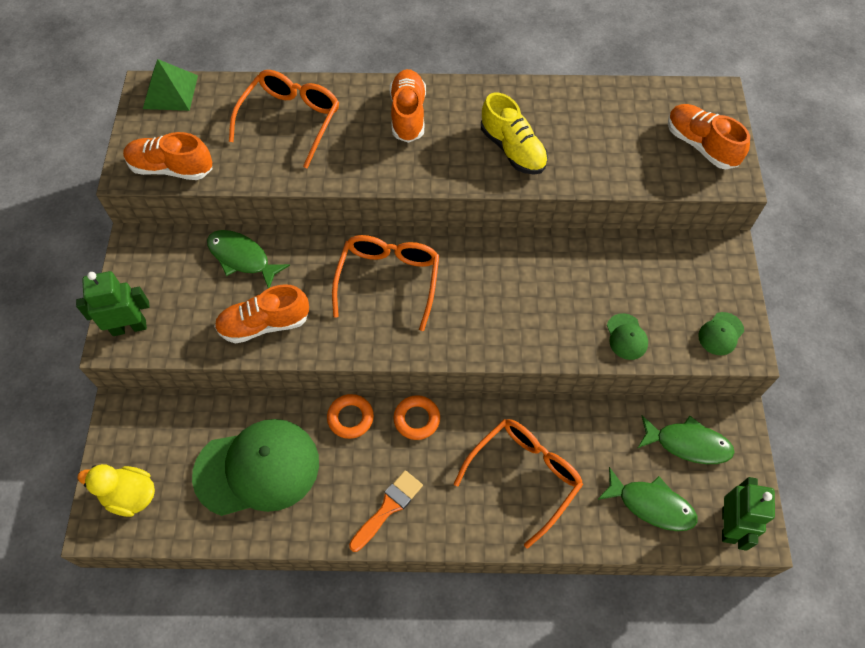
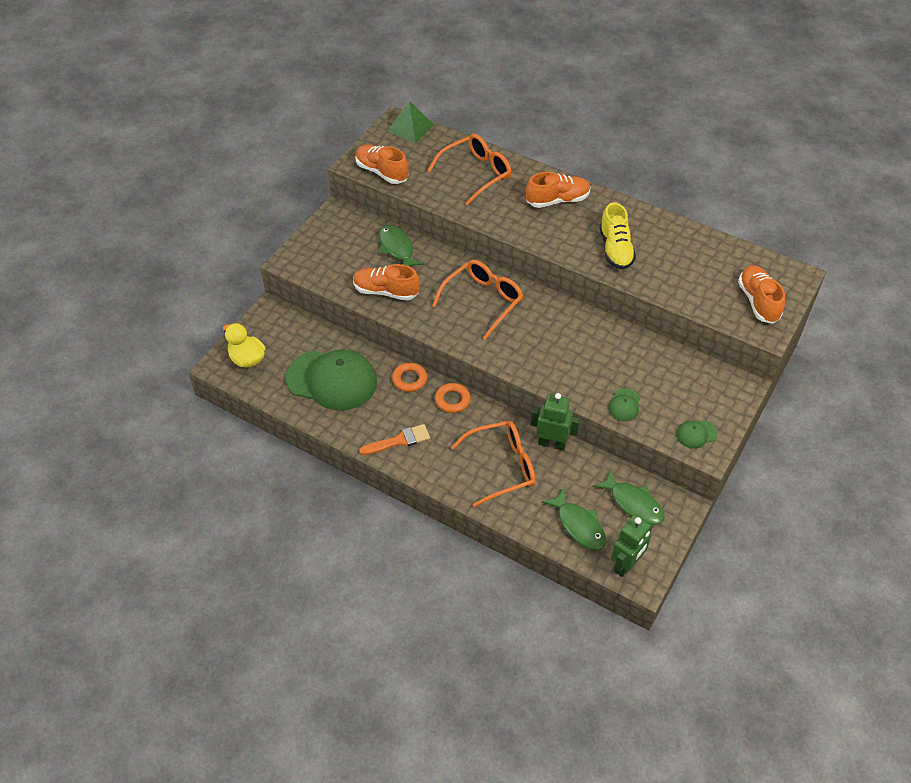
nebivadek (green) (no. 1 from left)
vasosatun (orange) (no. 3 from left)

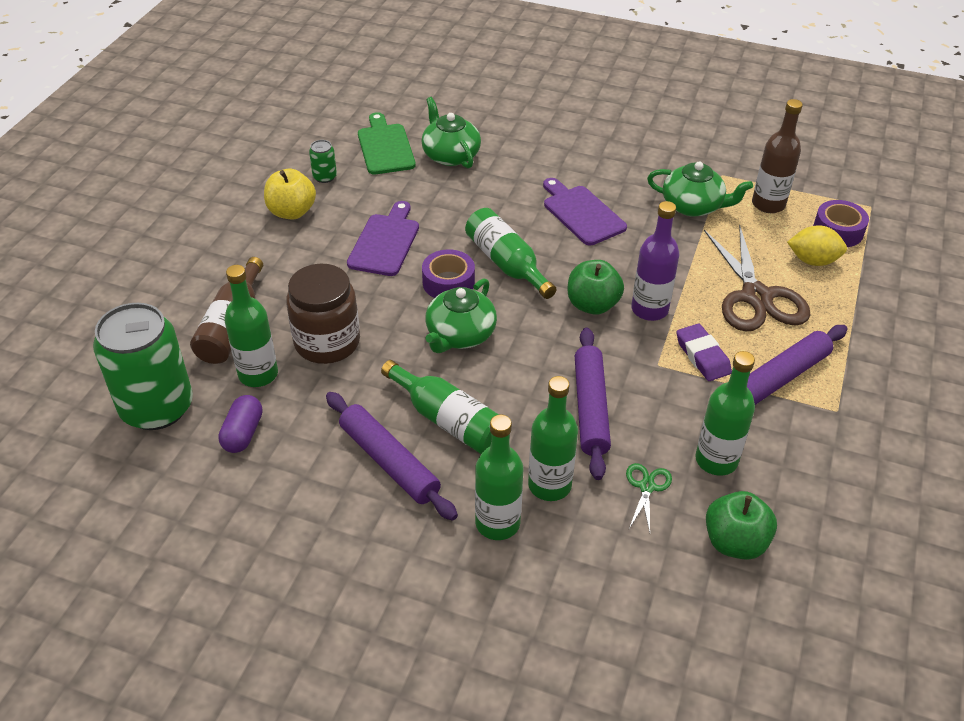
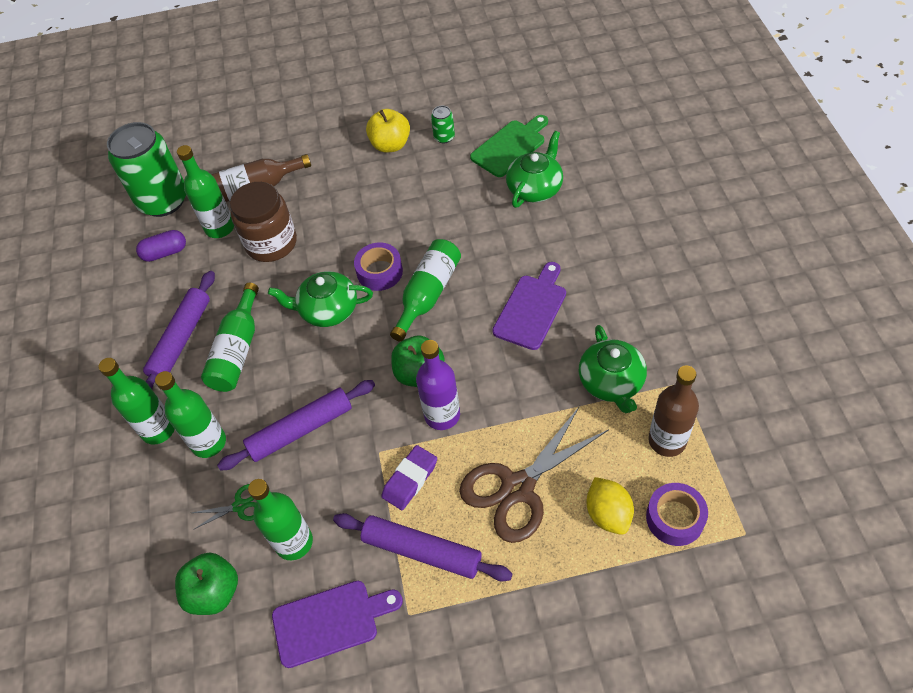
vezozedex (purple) (no. 1 from left)

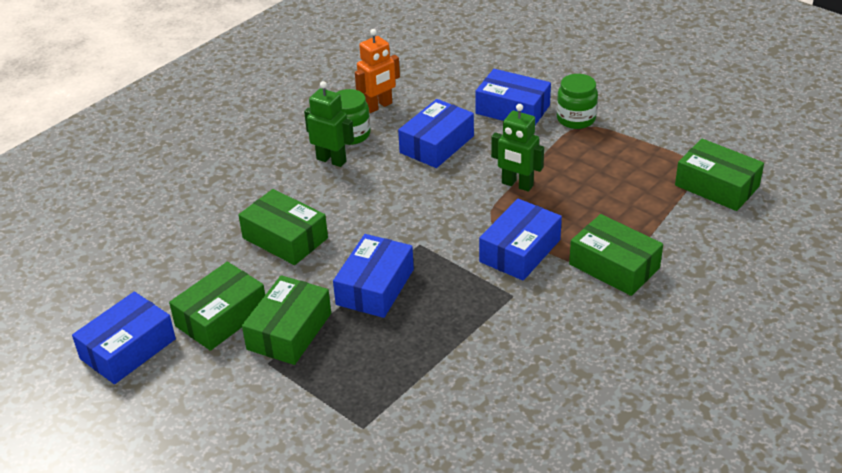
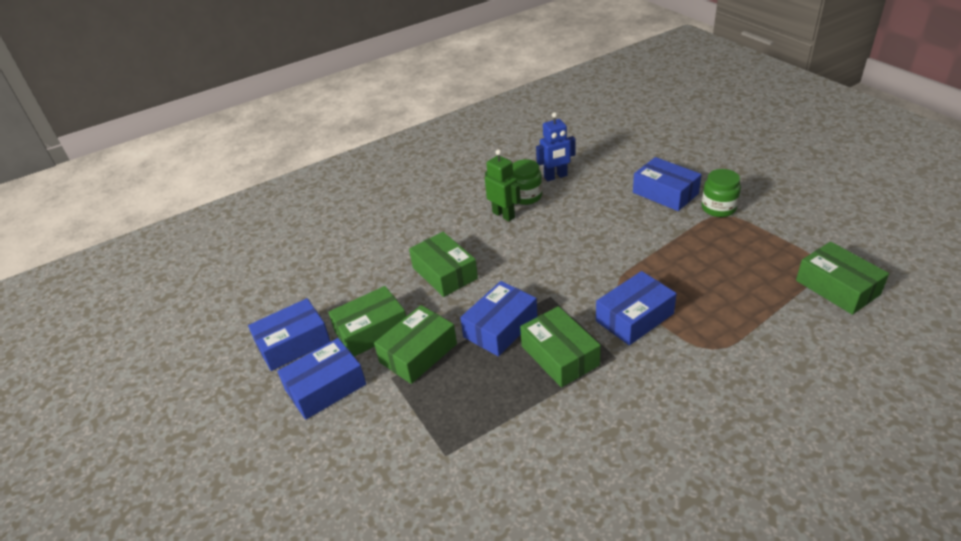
nebivadek (blue)
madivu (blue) (no. 2 from left)
nebivadek (green) (no. 2 from left in the first image)
madivu (green) (no. 4 from left)

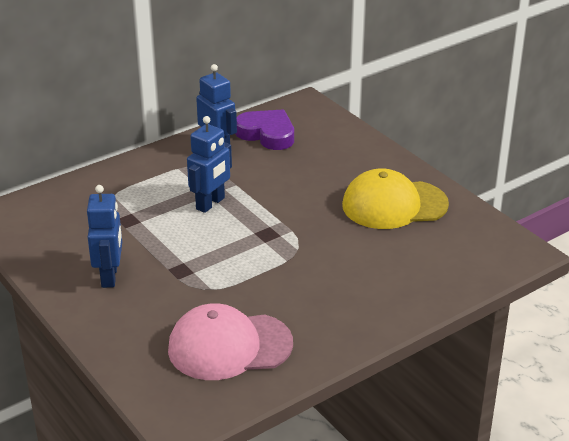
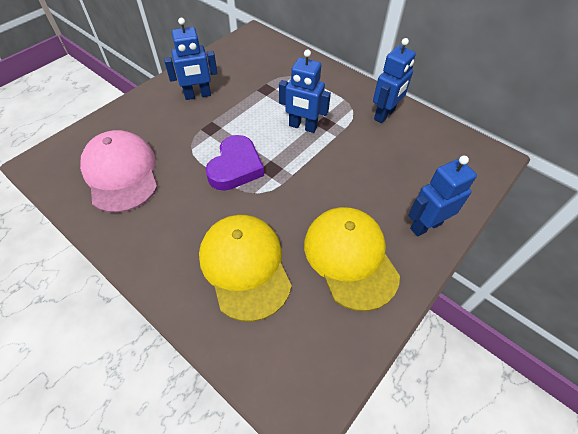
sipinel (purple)
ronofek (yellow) (no. 1 from left)
nebivadek (blue) (no. 4 from left)

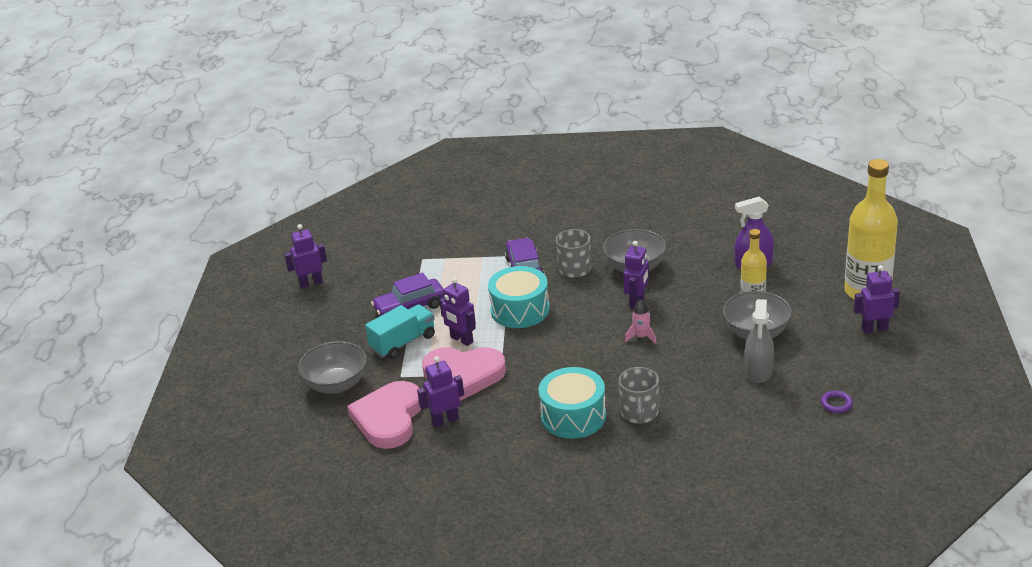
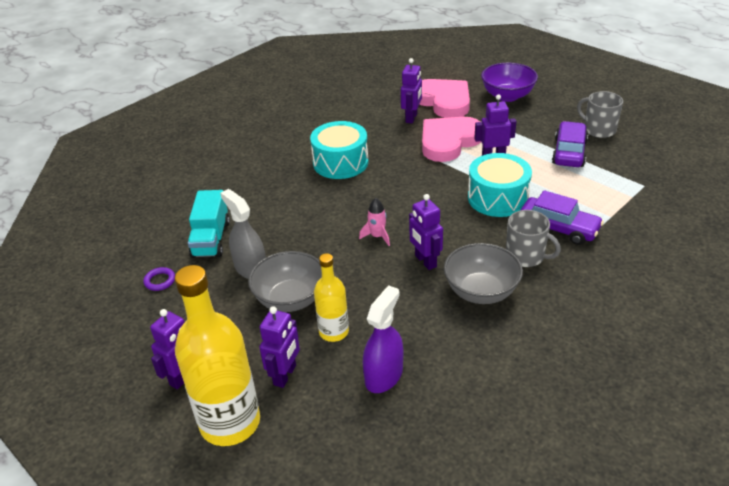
nebivadek (purple) (no. 2 from left)
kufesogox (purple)
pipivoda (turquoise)
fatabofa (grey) (no. 2 from left)

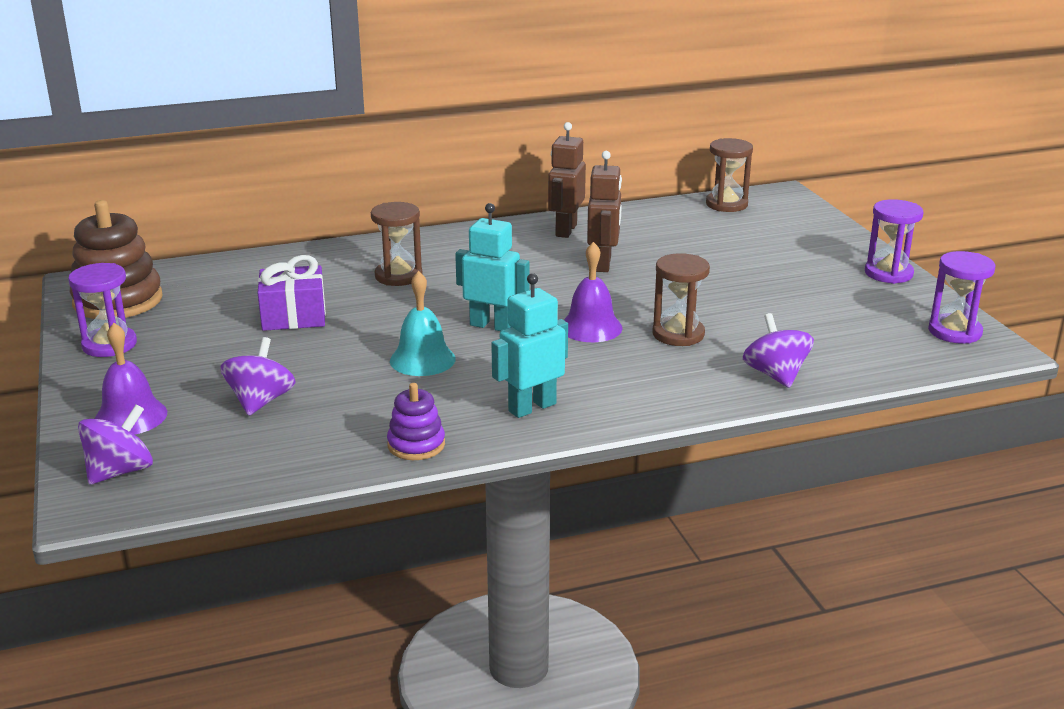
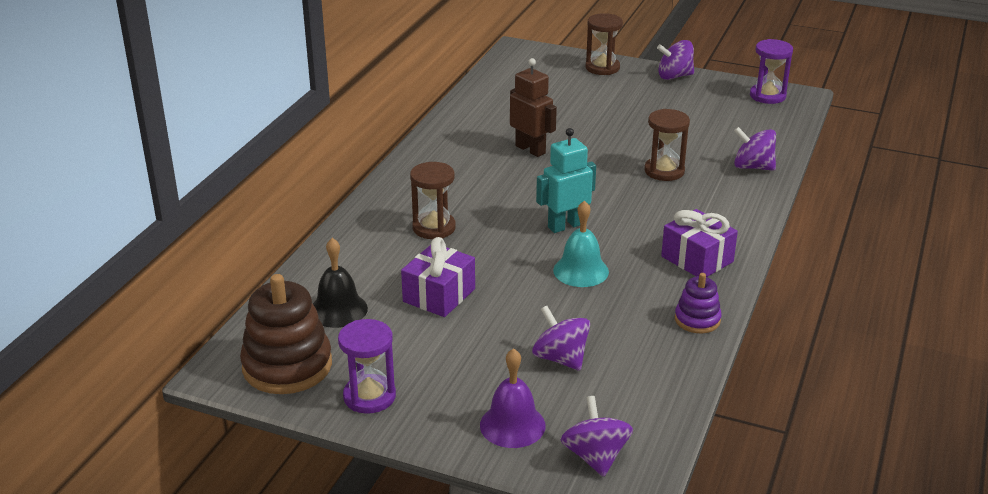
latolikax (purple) (no. 2 from left)
nebivadek (brown) (no. 1 from left in the first image)
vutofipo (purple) (no. 2 from left in the first image)
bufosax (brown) (no. 2 from left)
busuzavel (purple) (no. 3 from left)
vutofipo (black)

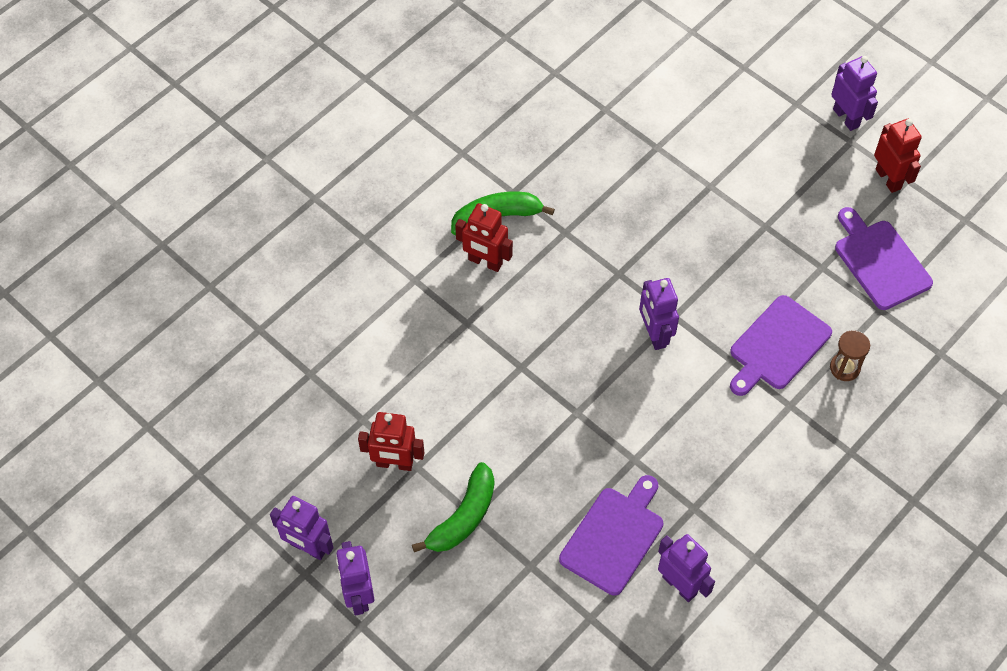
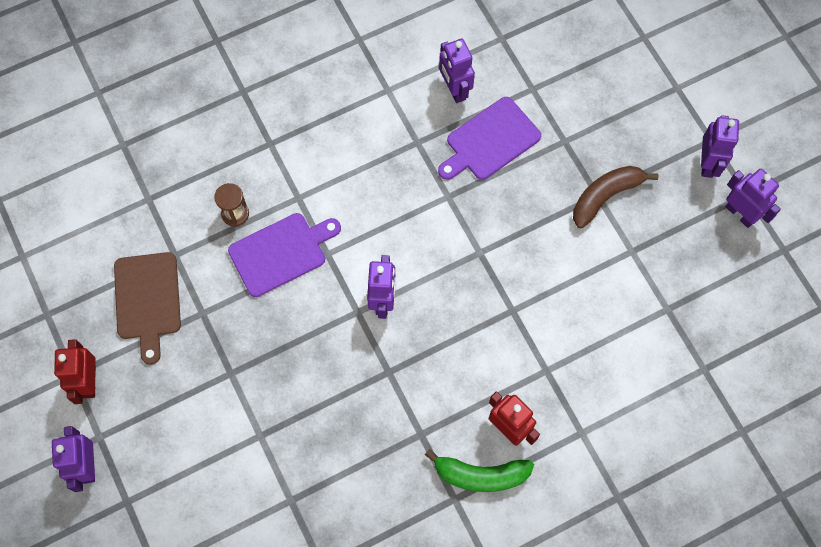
nebivadek (red) (no. 1 from left in the first image)
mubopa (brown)
vezozedex (brown)

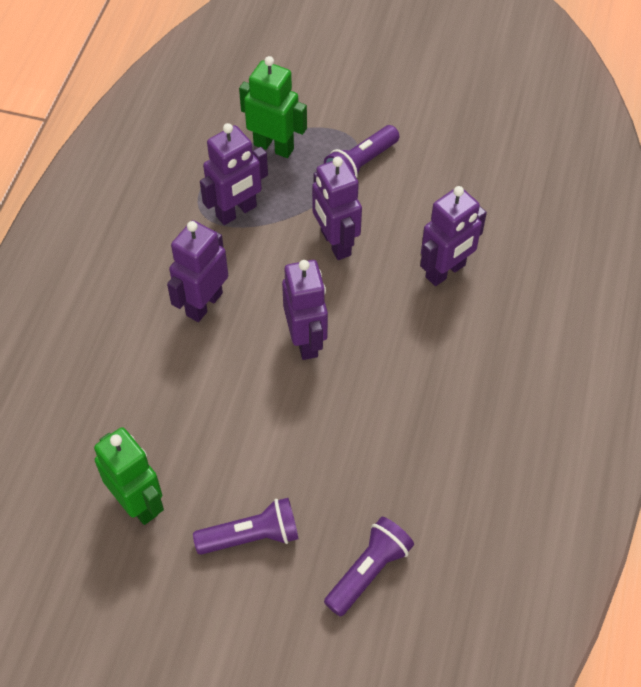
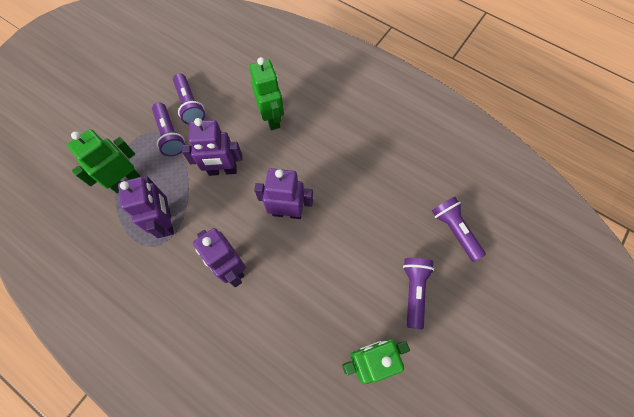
nebivadek (green) (no. 2 from left)
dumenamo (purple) (no. 2 from left)

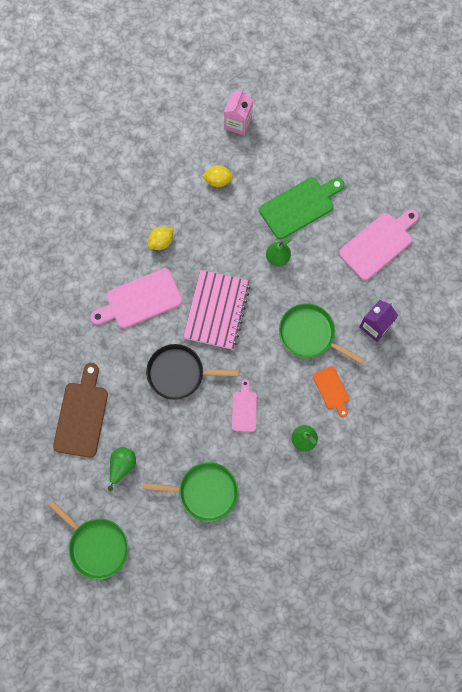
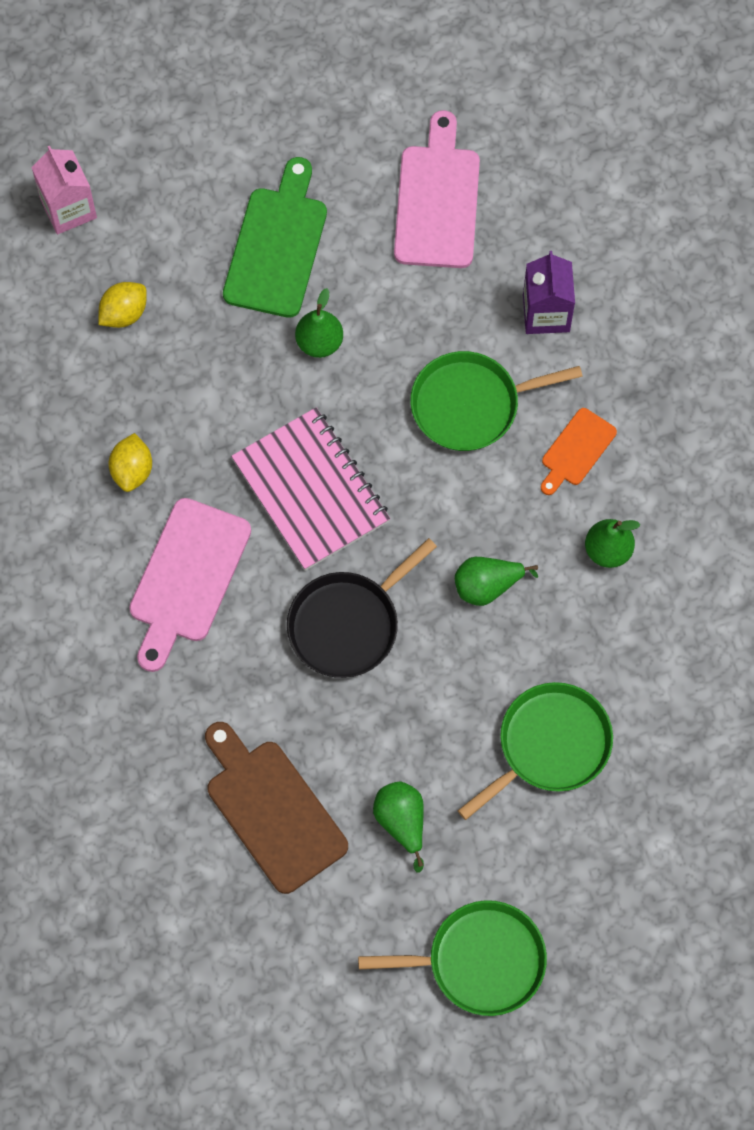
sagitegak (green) (no. 3 from left)
vezozedex (orange)

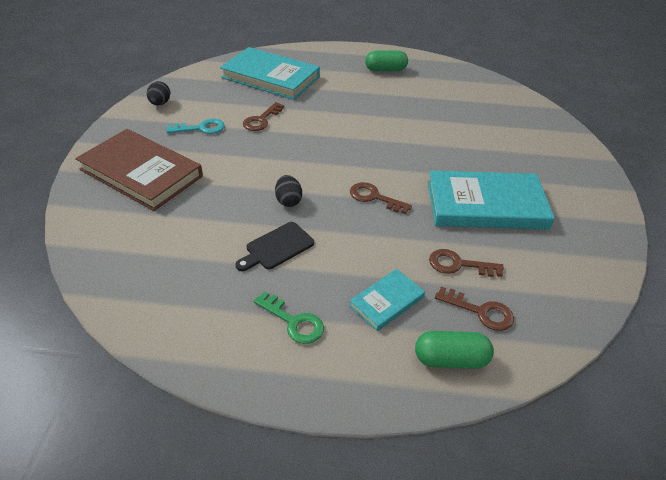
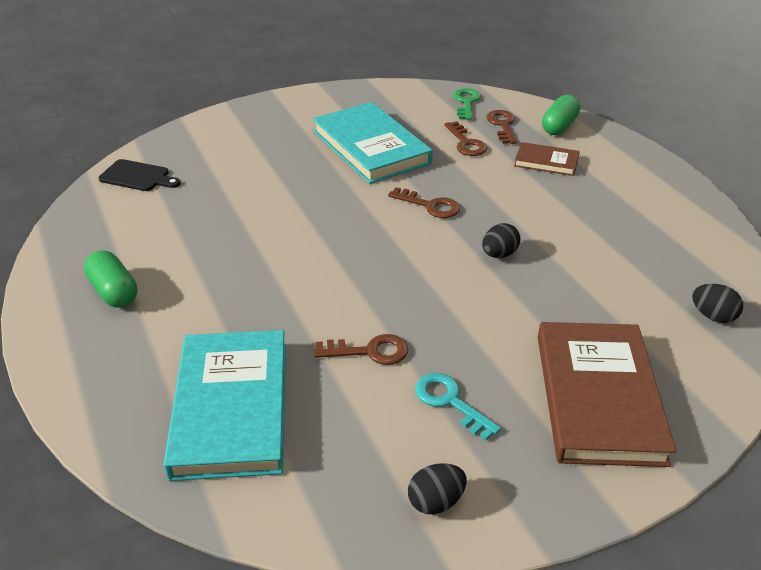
vezozedex (black)
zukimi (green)
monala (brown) (no. 1 from left)
zukimi (brown) (no. 2 from left)
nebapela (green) (no. 2 from left)
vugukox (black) (no. 3 from left)

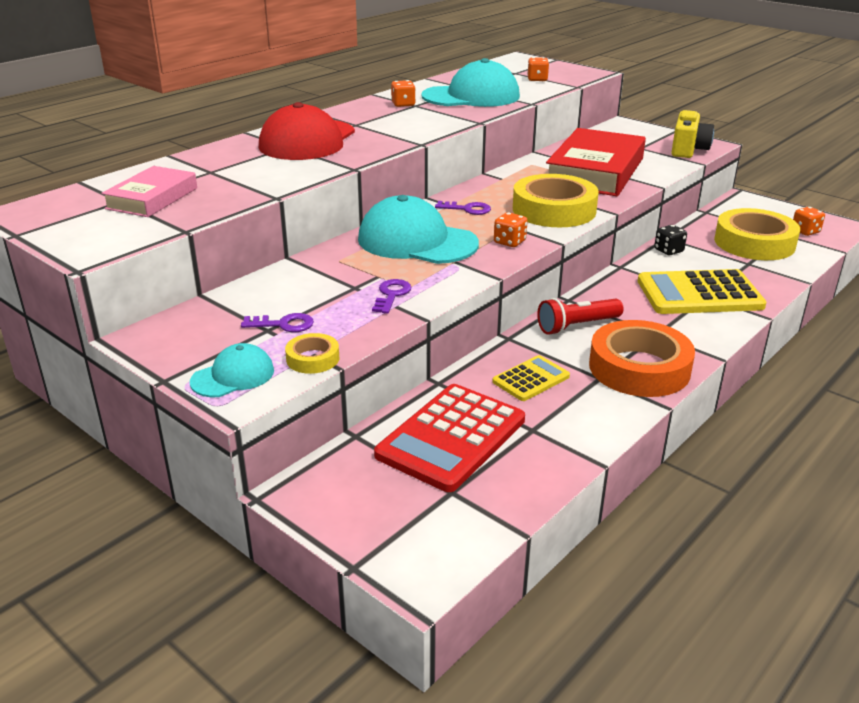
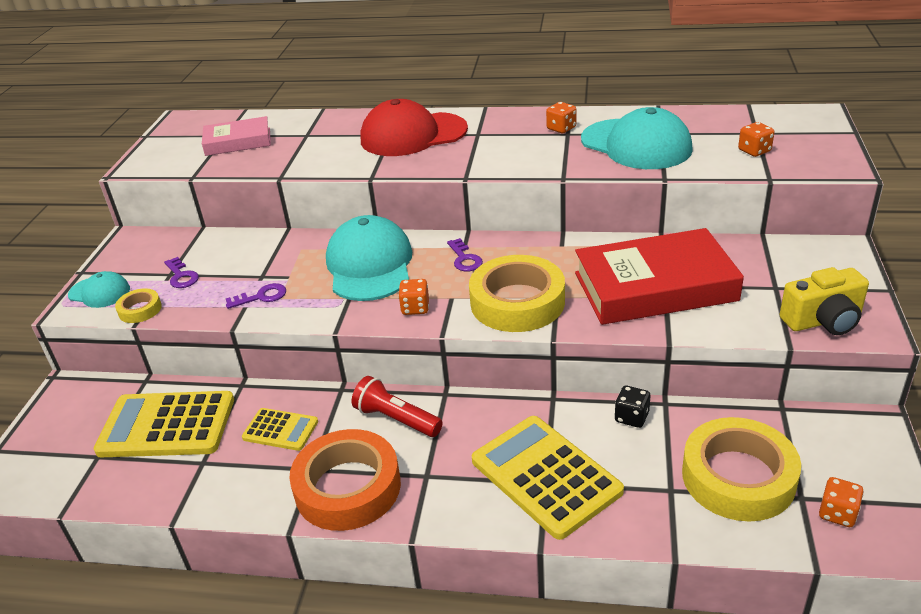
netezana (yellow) (no. 1 from left)

